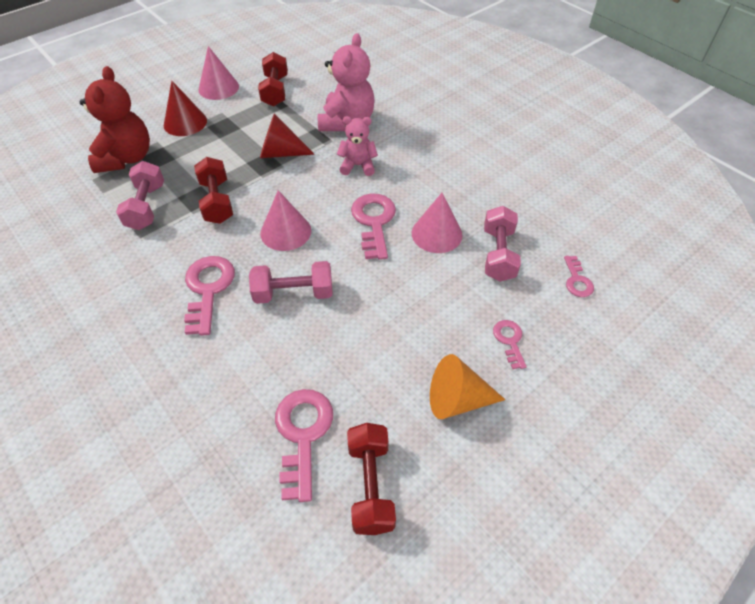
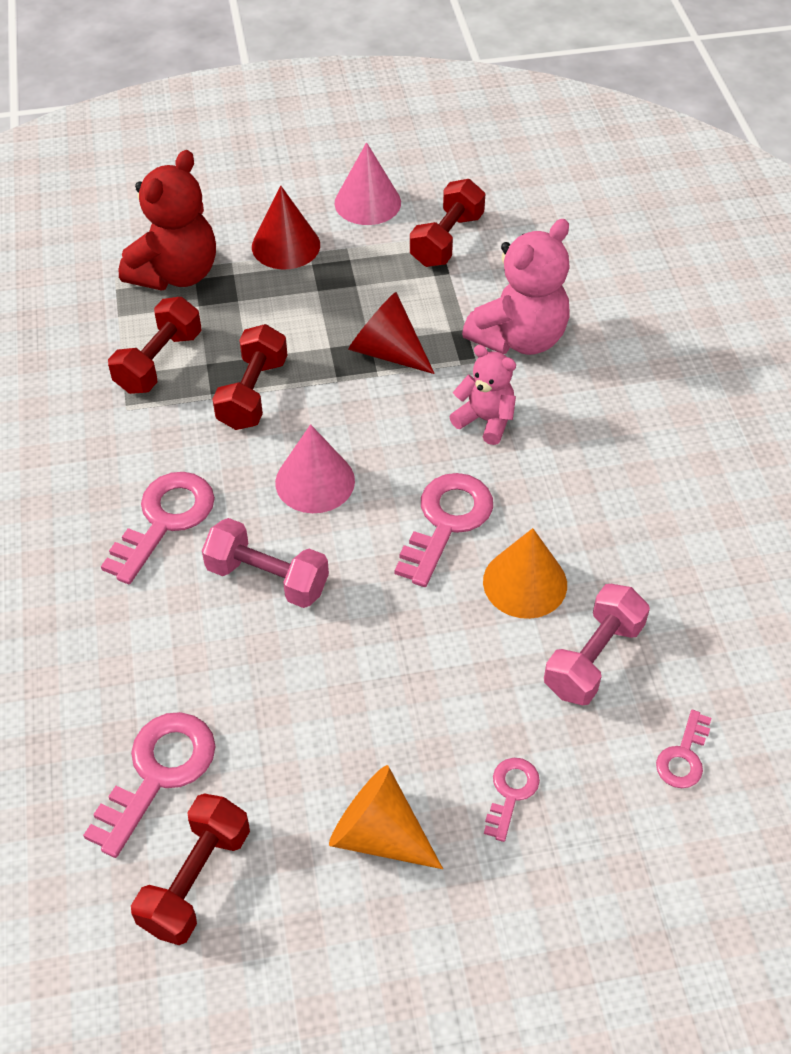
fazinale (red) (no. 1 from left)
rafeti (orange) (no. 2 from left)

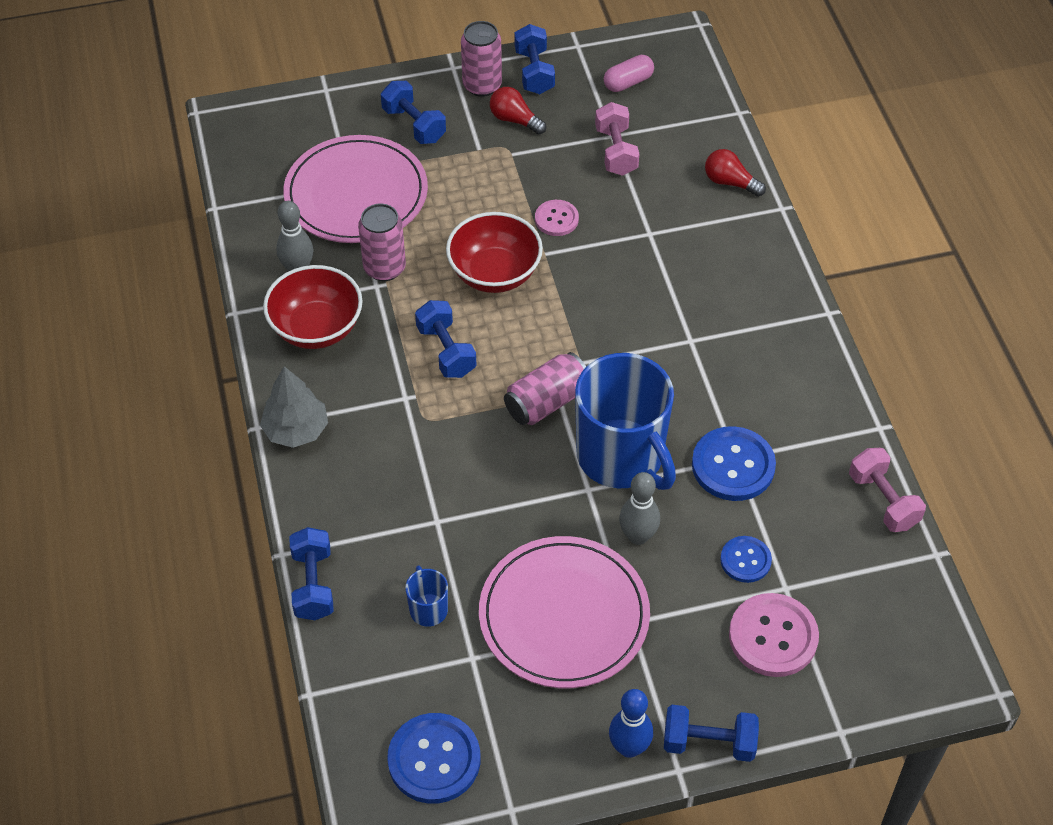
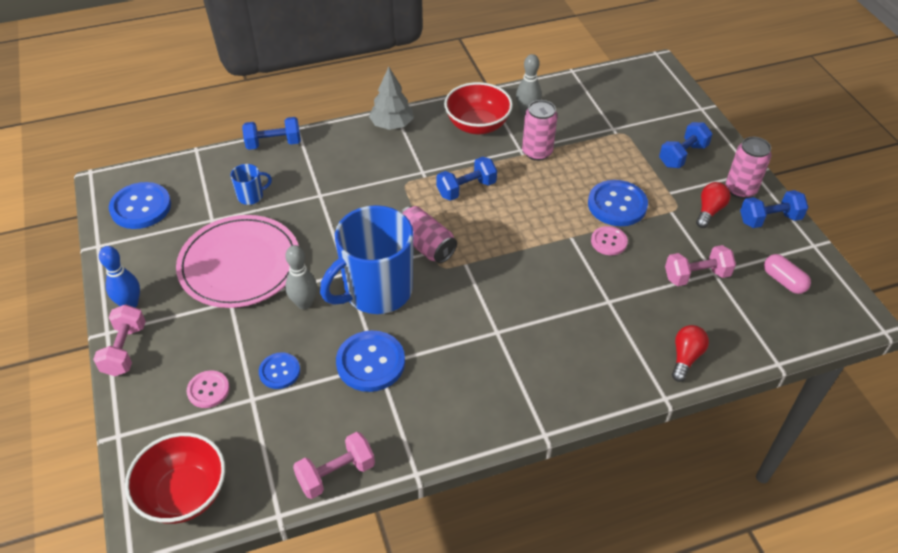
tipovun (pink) (no. 1 from left in the first image)
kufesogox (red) (no. 1 from left)
fazinale (pink) (no. 1 from left)
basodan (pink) (no. 1 from left)
basodan (blue) (no. 4 from left)

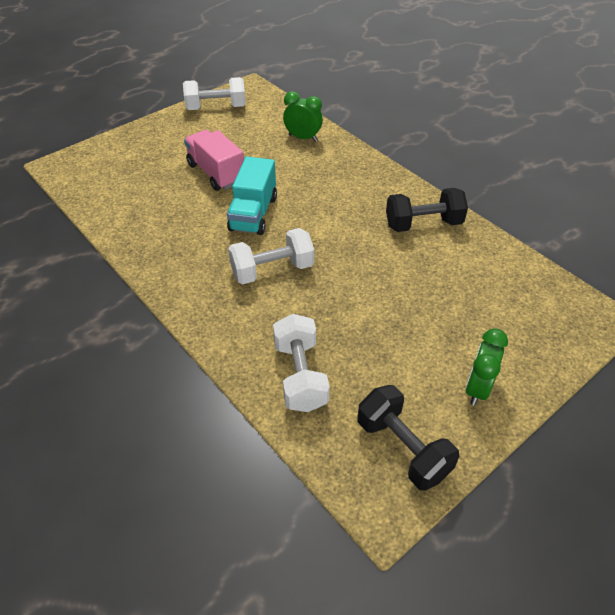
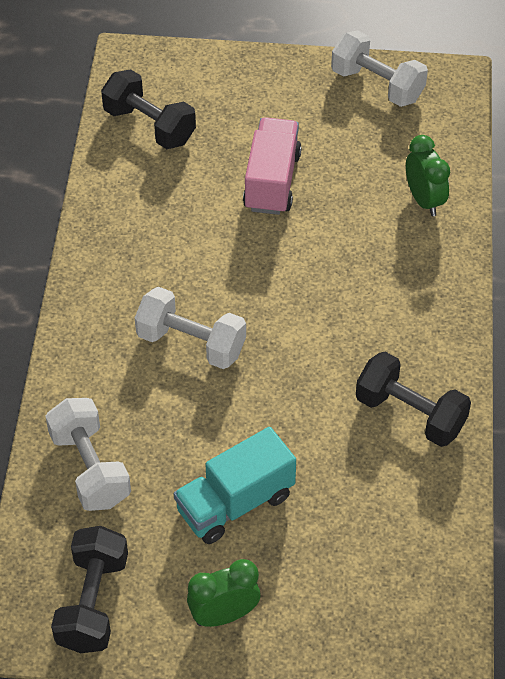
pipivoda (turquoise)
fazinale (white) (no. 1 from left)
fazinale (black) (no. 2 from left)

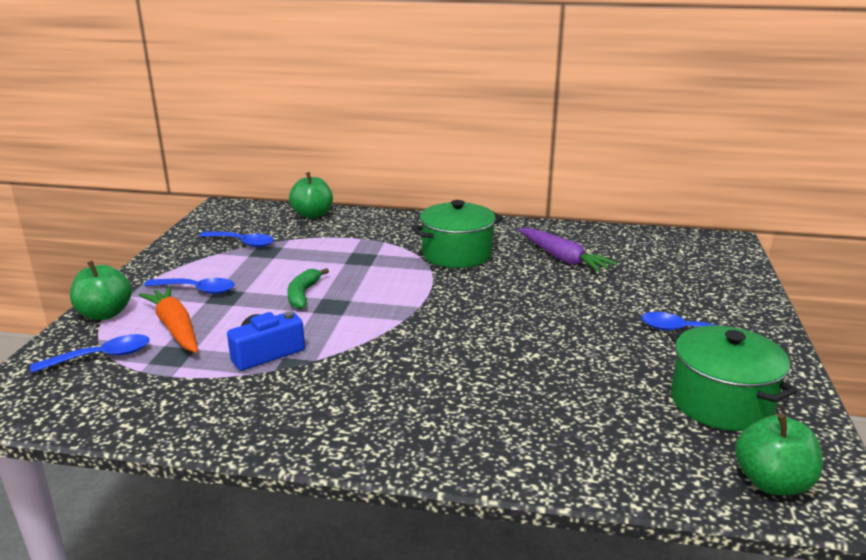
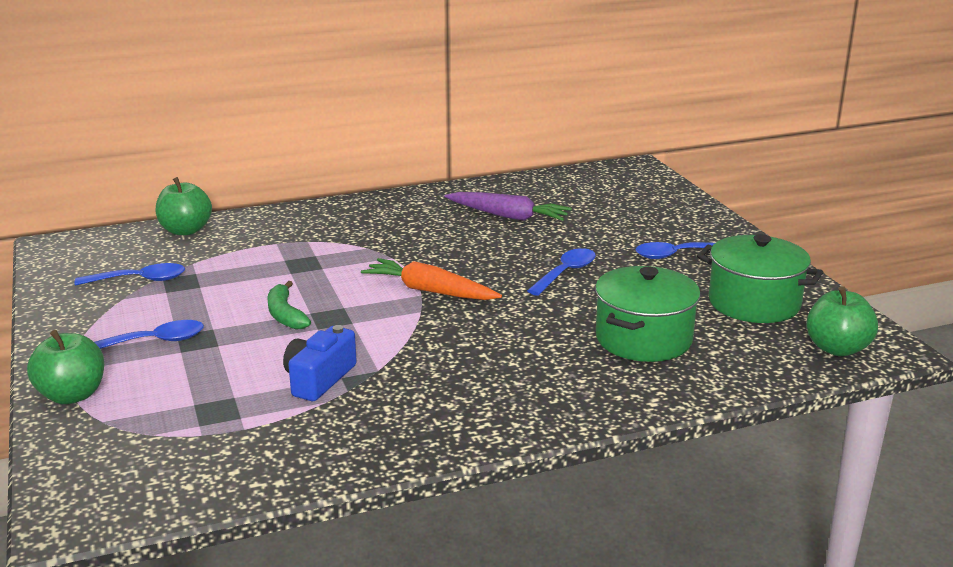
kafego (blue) (no. 3 from left)
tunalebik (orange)
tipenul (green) (no. 1 from left)

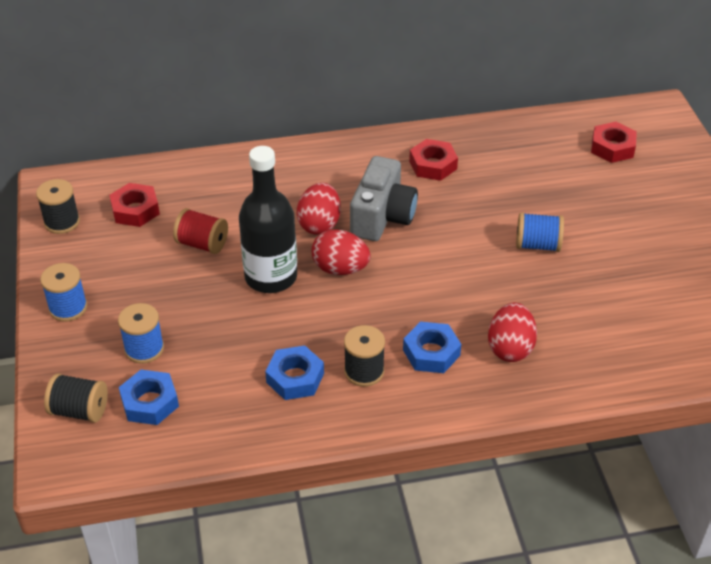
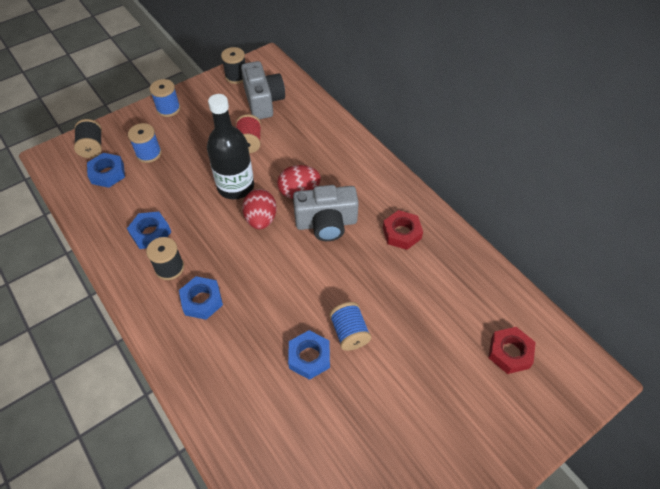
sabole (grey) (no. 1 from left)
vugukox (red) (no. 3 from left in the first image)
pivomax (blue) (no. 4 from left)

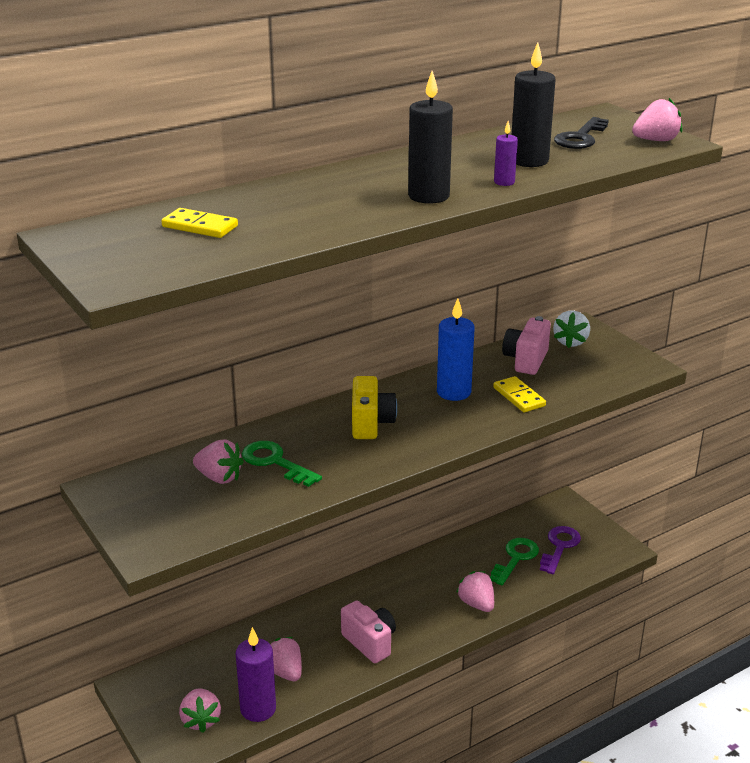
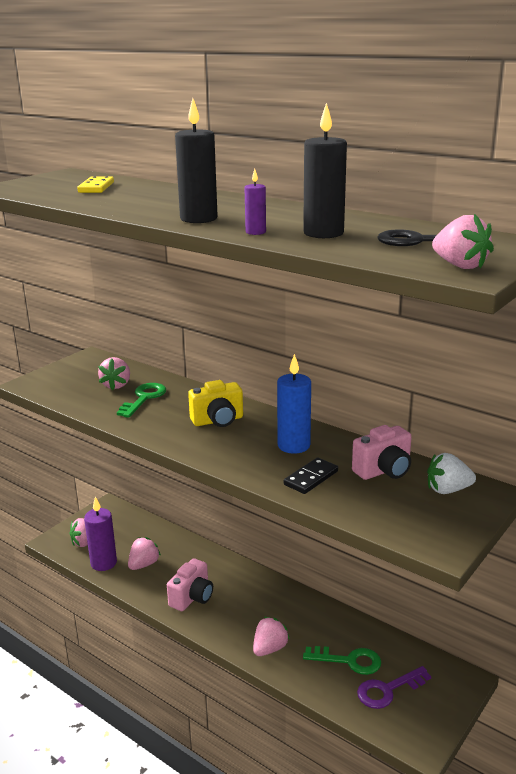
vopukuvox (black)
sabole (pink) (no. 2 from left)
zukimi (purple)

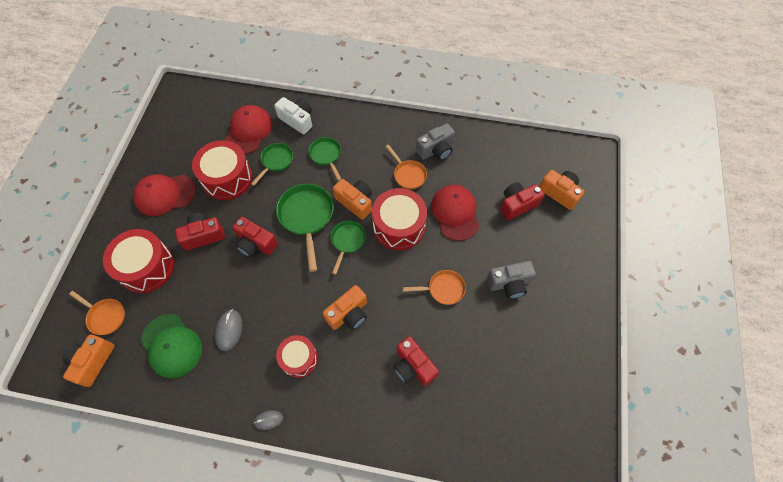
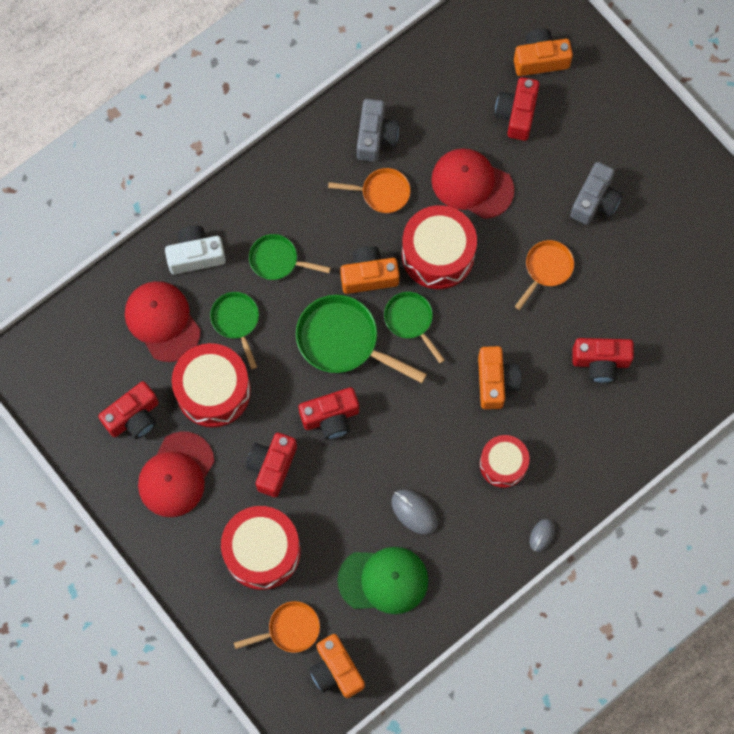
sabole (red) (no. 1 from left)

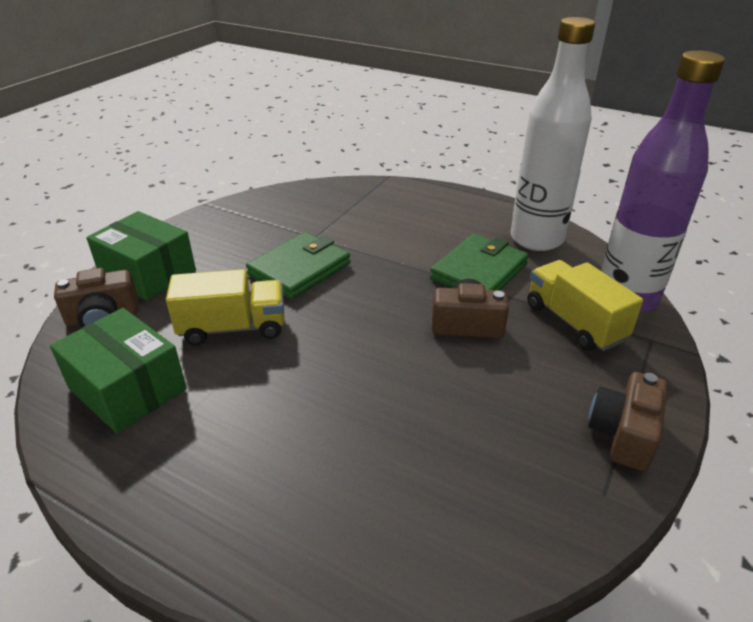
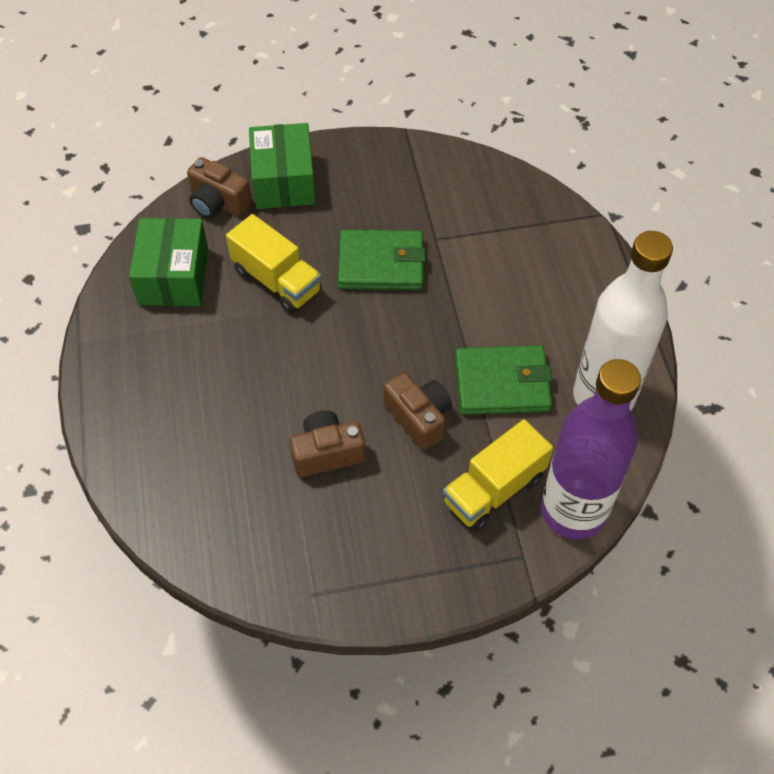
pipivoda (yellow) (no. 2 from left)
sabole (brown) (no. 2 from left)

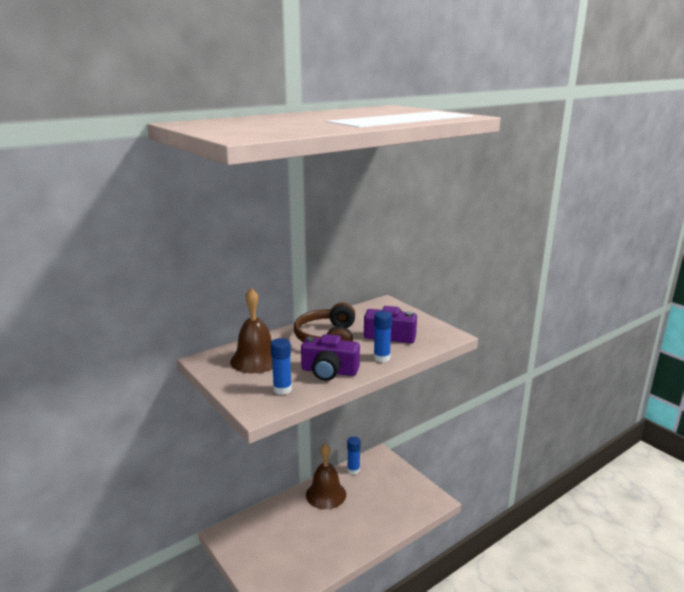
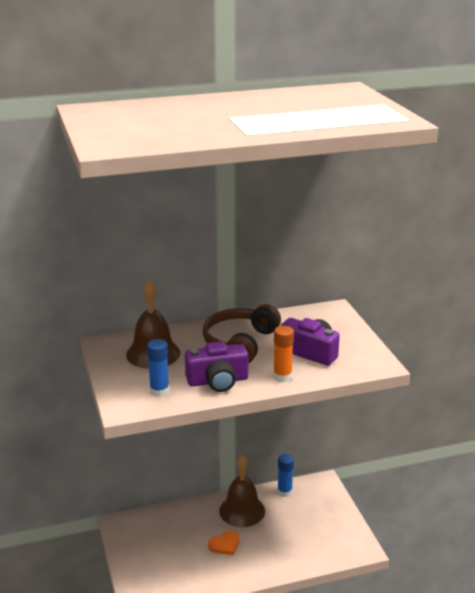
sabole (purple) (no. 1 from left)
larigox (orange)
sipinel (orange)

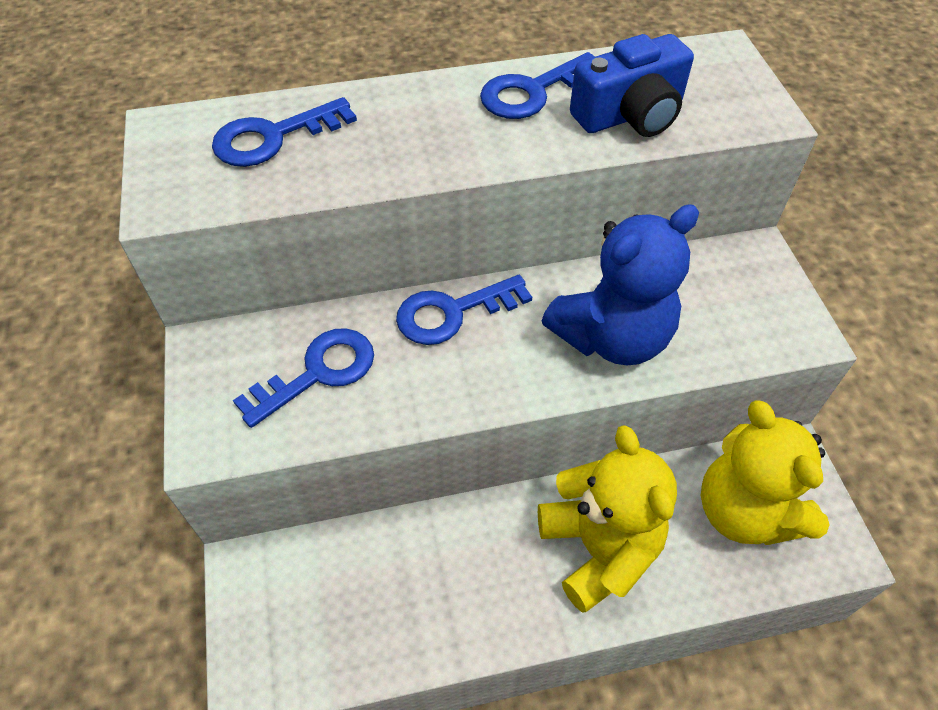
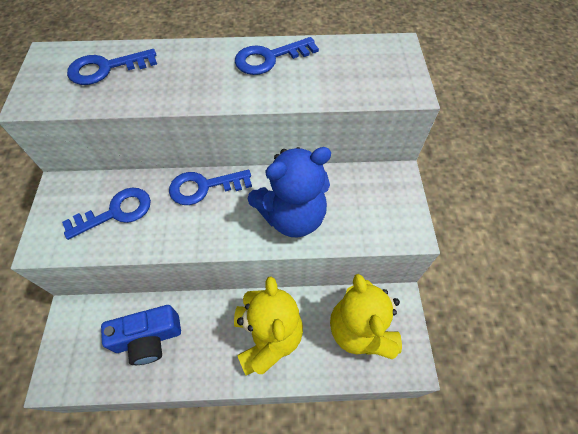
sabole (blue)

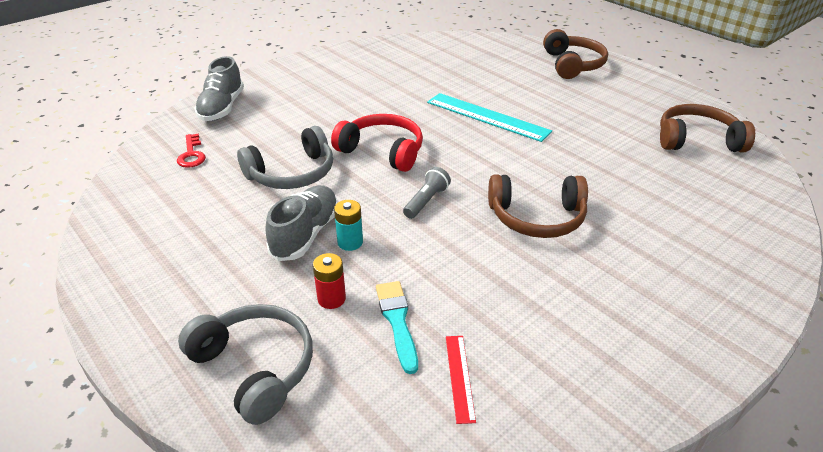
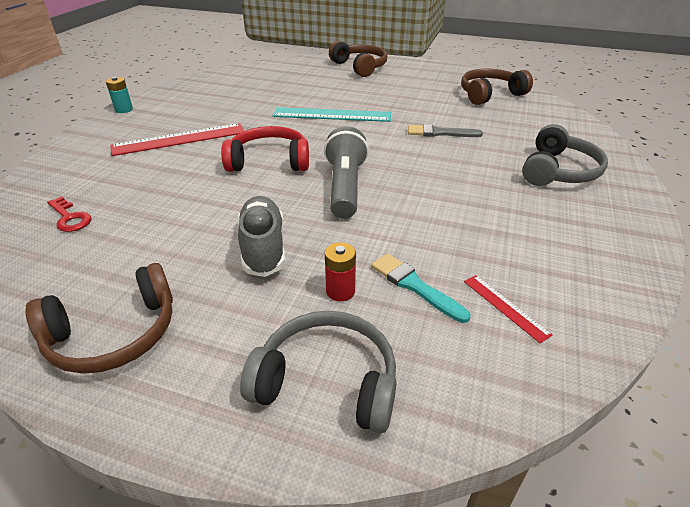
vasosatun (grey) (no. 1 from left in the first image)
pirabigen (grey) (no. 2 from left)
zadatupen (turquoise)
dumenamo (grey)
pirabigen (brown) (no. 1 from left)
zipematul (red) (no. 1 from left)
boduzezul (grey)

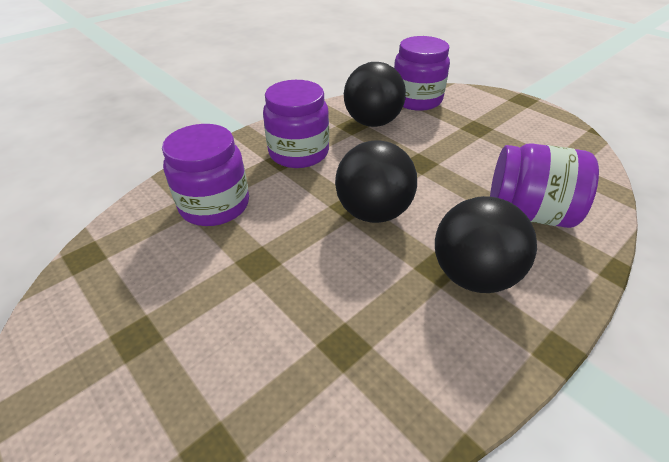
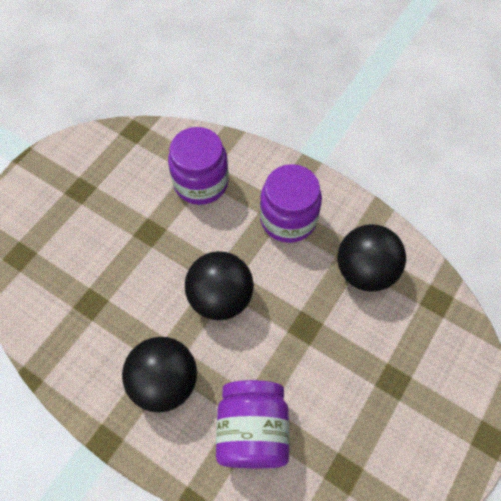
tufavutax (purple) (no. 3 from left in the first image)

